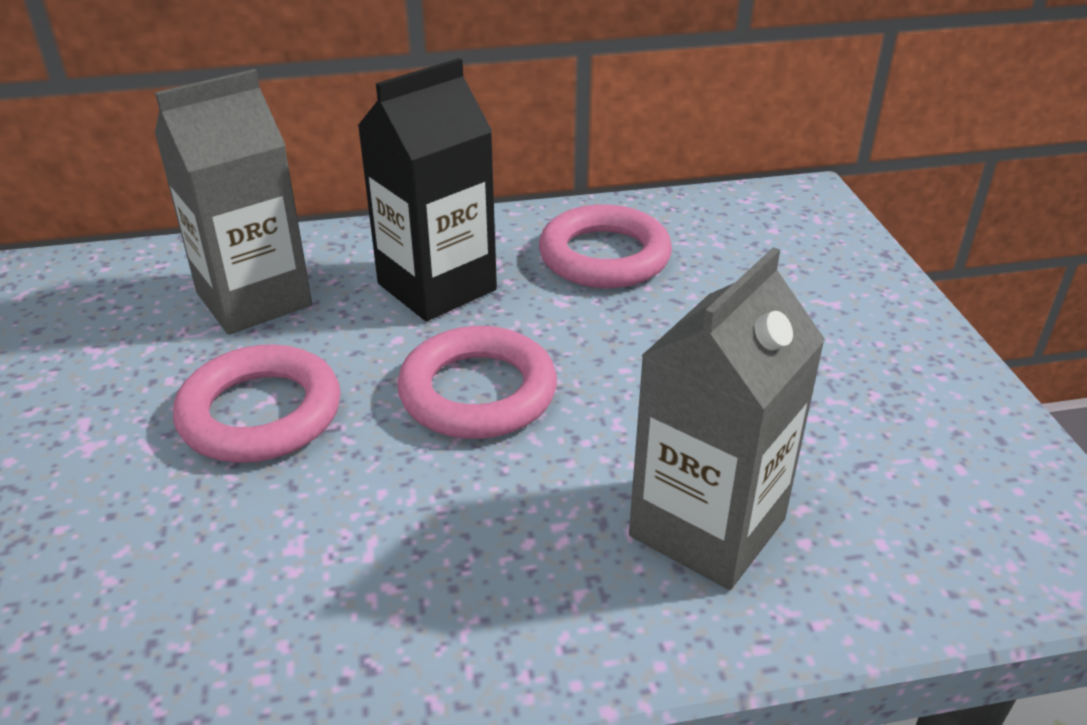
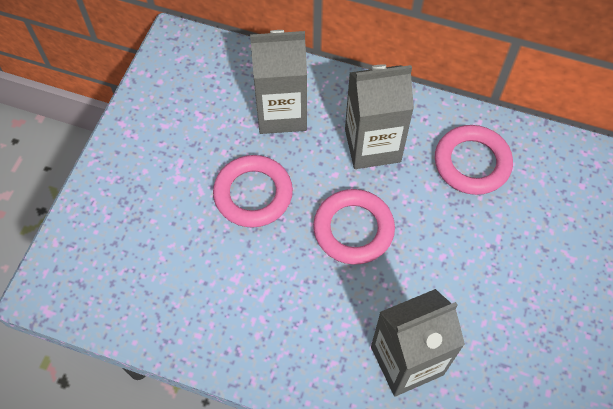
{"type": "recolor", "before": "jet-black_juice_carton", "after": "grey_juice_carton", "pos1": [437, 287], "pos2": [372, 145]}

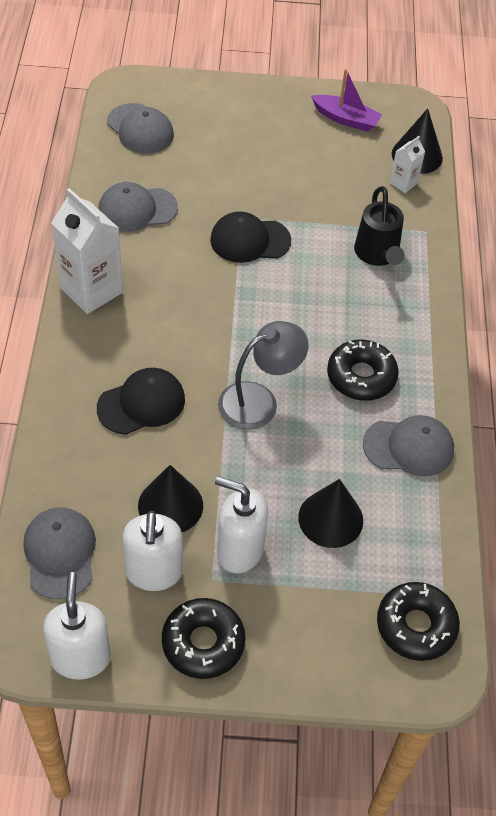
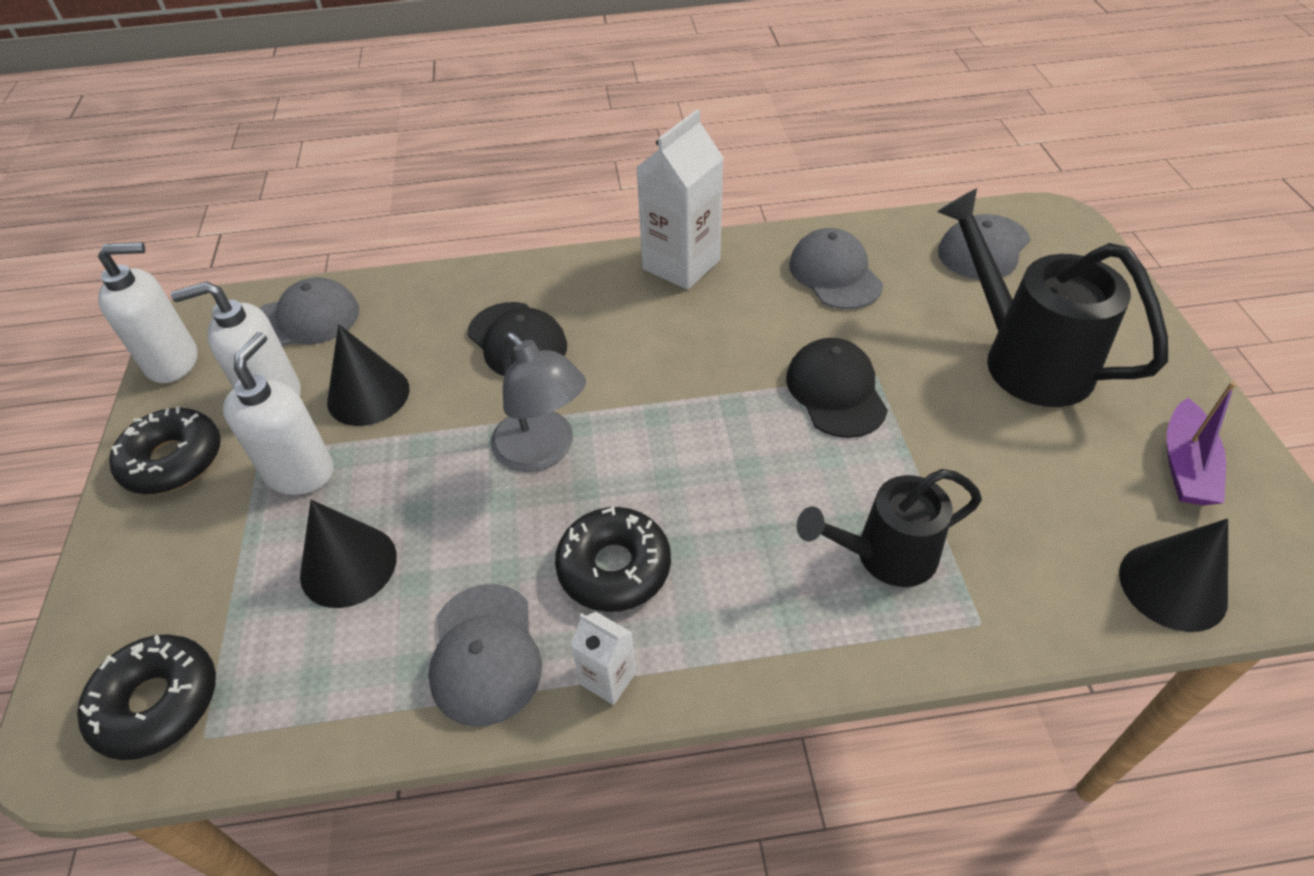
{"type": "move", "before": "white_juice_carton", "pos1": [403, 183], "pos2": [608, 678]}
{"type": "insert", "after": "jet-black_watering_can", "pos2": [1024, 358]}

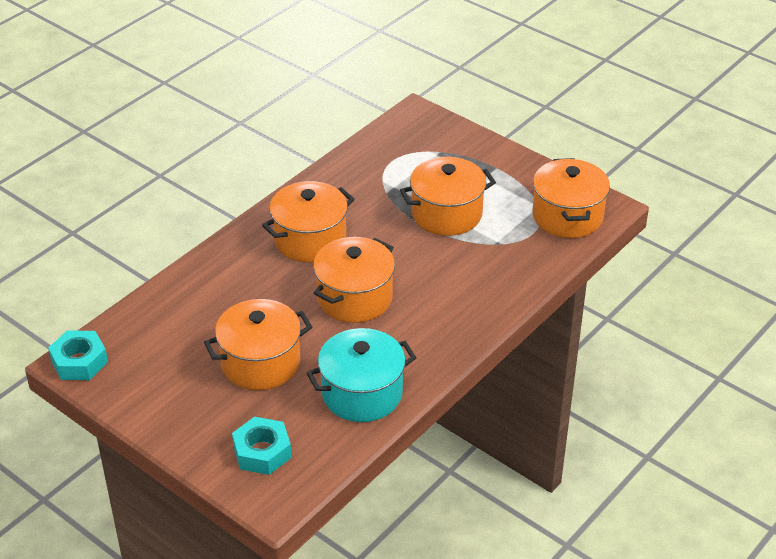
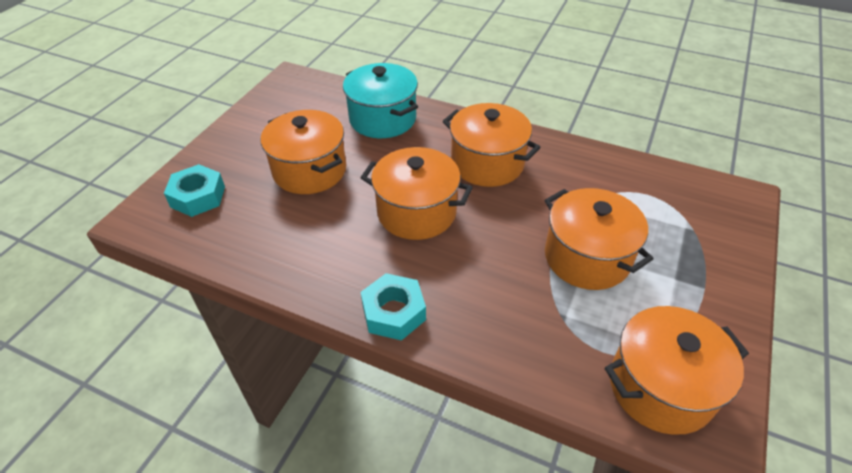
{"type": "move", "before": "aqua_stockpot", "pos1": [362, 393], "pos2": [382, 119]}
{"type": "move", "before": "aqua_nut", "pos1": [79, 361], "pos2": [394, 312]}

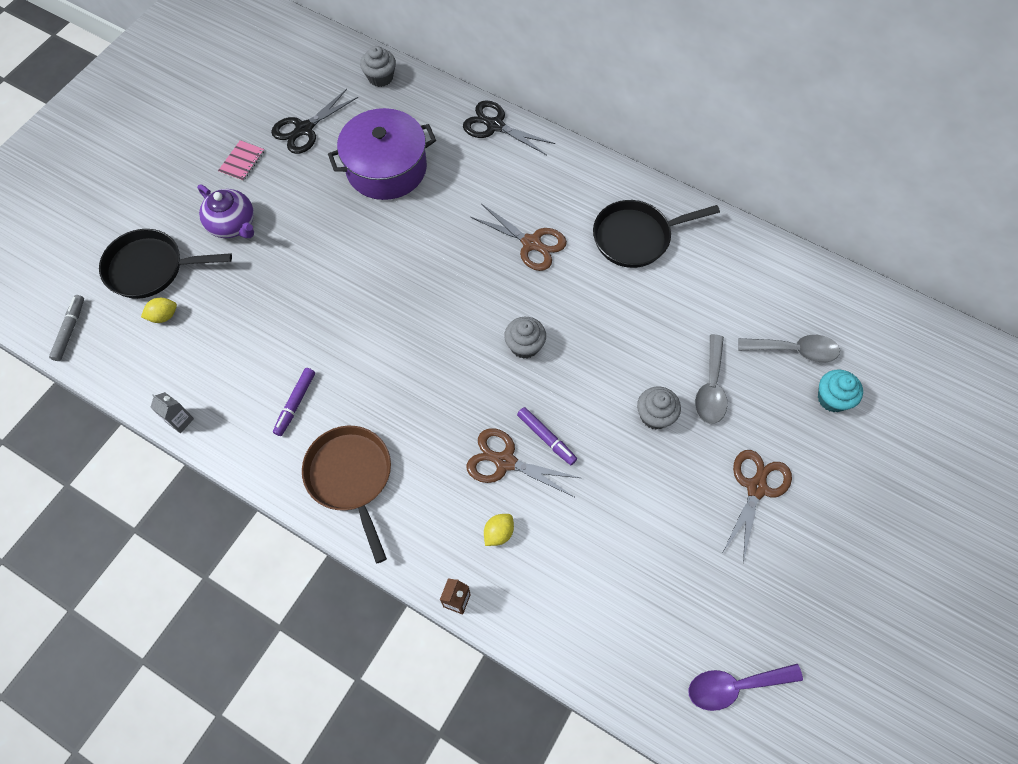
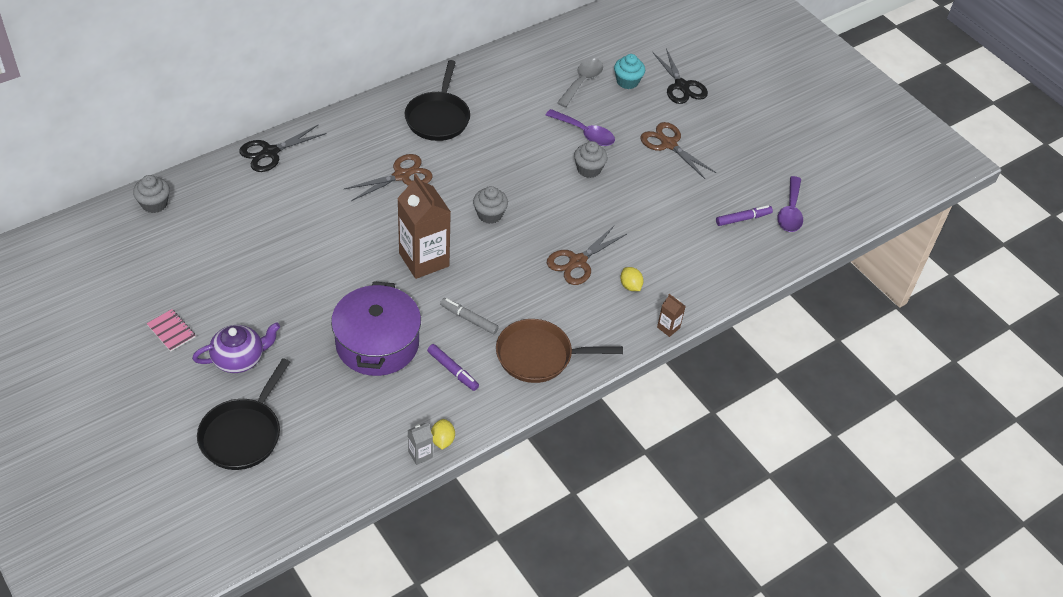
{"type": "move", "before": "violet_stockpot", "pos1": [386, 168], "pos2": [377, 343]}
{"type": "insert", "after": "dark_brown_juice_carton", "pos2": [424, 260]}
{"type": "move", "before": "yellow_toy_lemon", "pos1": [164, 316], "pos2": [442, 440]}
{"type": "move", "before": "grey_marker_pen", "pos1": [70, 330], "pos2": [469, 319]}
{"type": "recolor", "before": "grey_spoon", "after": "violet_spoon", "pos1": [710, 388], "pos2": [585, 133]}
{"type": "move", "before": "jet-black_shears", "pos1": [304, 129], "pos2": [681, 86]}
{"type": "move", "before": "violet_marker_pen", "pos1": [546, 438], "pos2": [743, 219]}

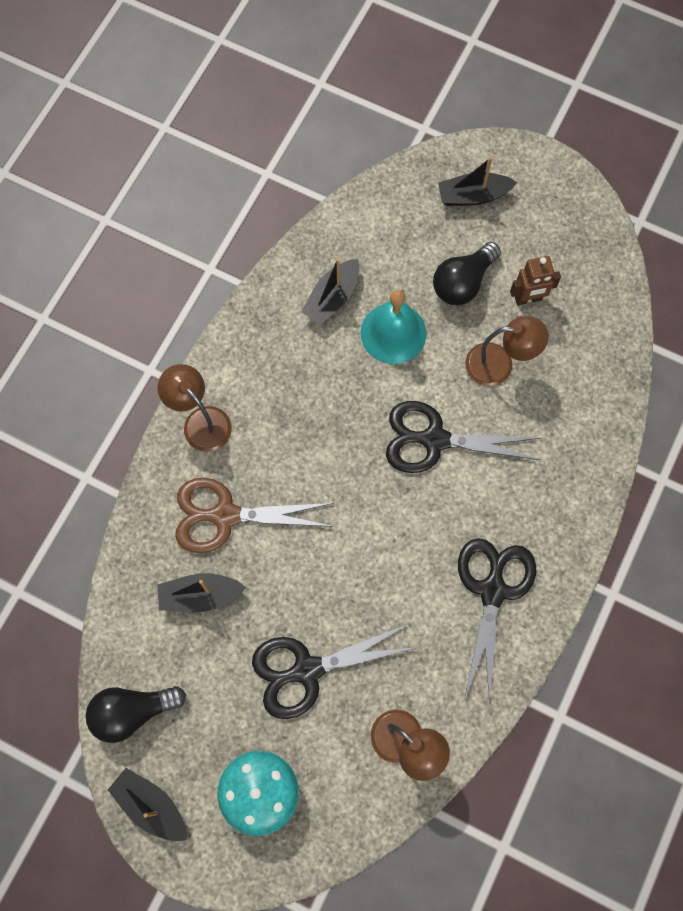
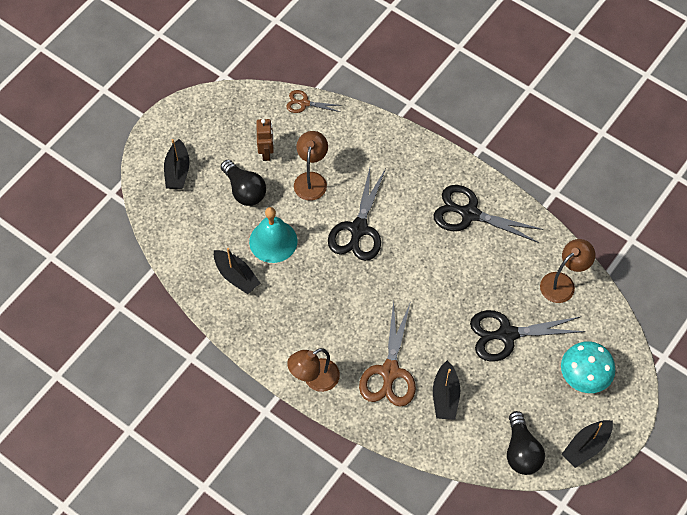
{"type": "insert", "after": "dark_brown_shears", "pos2": [304, 103]}
{"type": "rotate", "before": "jet-black_shears", "pos1": [307, 670], "pos2": [507, 334], "turn": 90}

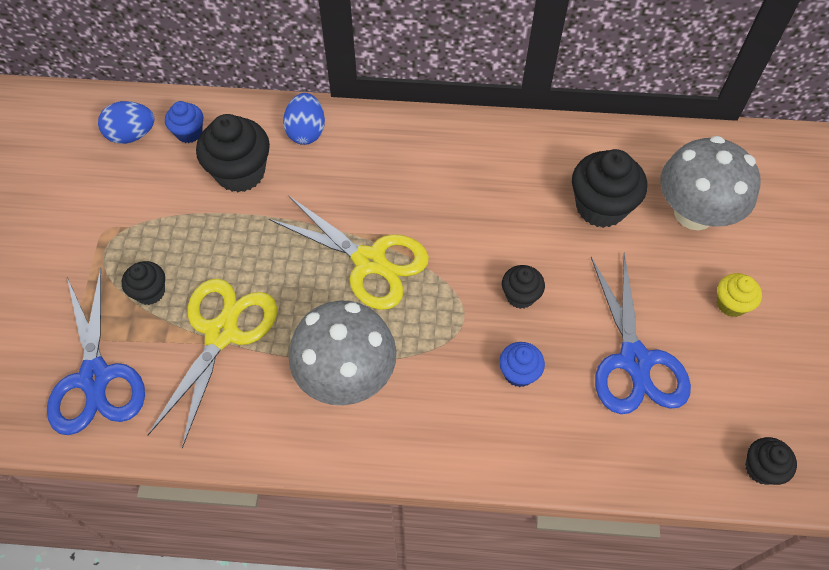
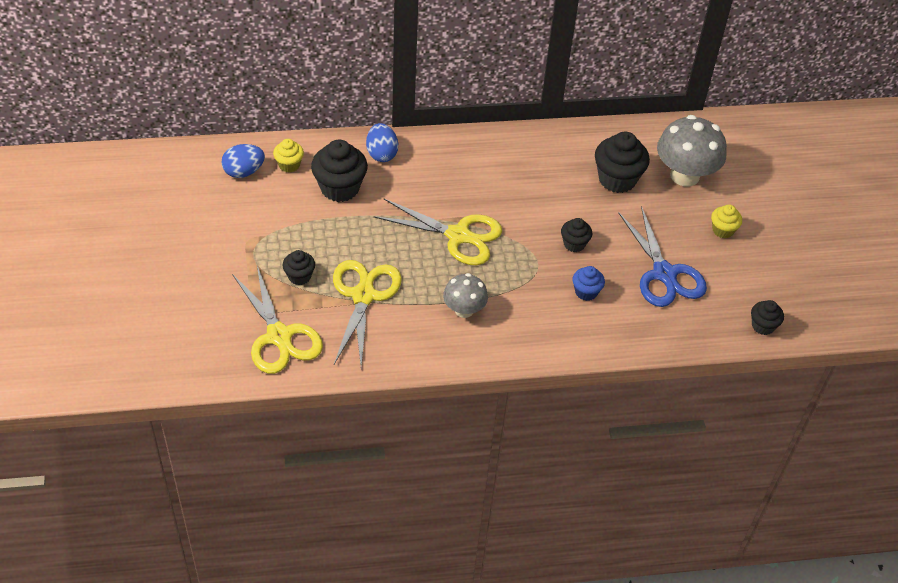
{"type": "recolor", "before": "blue_shears", "after": "yellow_shears", "pos1": [95, 378], "pos2": [279, 336]}
{"type": "recolor", "before": "blue_muffin", "after": "yellow_muffin", "pos1": [189, 133], "pos2": [289, 165]}
{"type": "resize", "before": "grey_mushroom", "pos1": [346, 375], "pos2": [464, 310], "scale": 0.59}

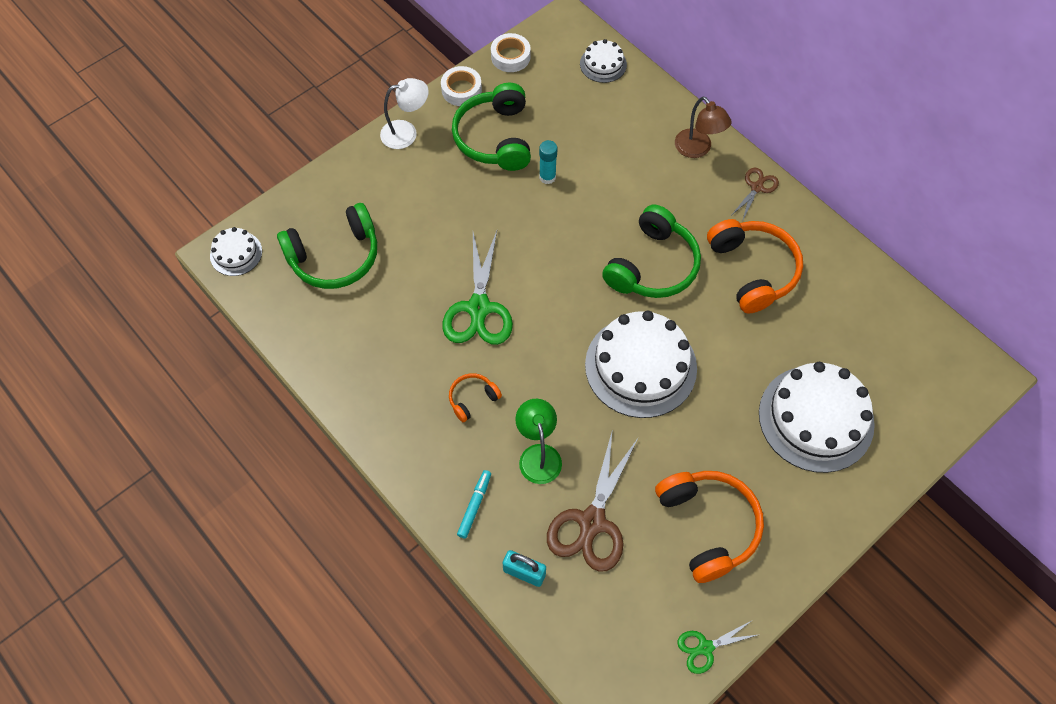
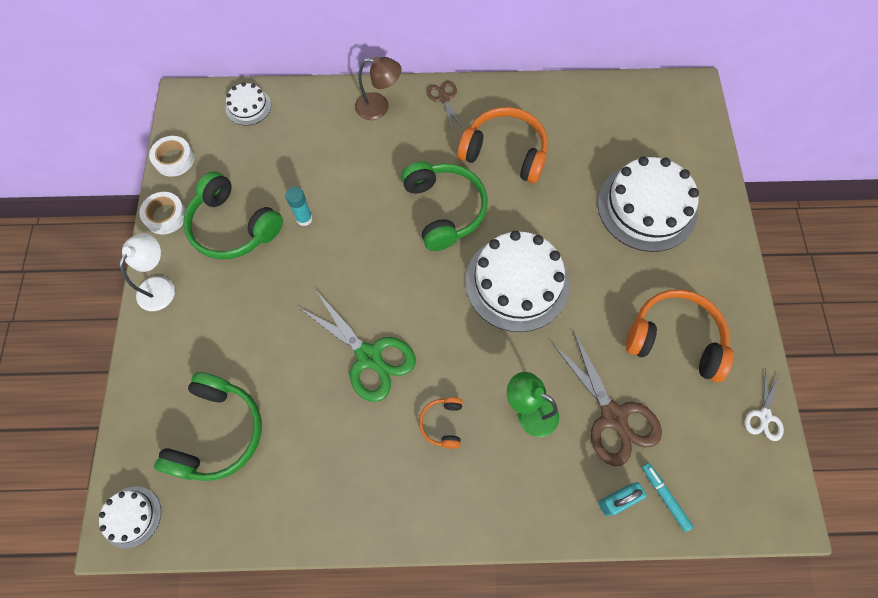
{"type": "move", "before": "aqua_marker_pen", "pos1": [474, 505], "pos2": [664, 497]}
{"type": "recolor", "before": "emerald_shears", "after": "white_shears", "pos1": [705, 648], "pos2": [764, 416]}

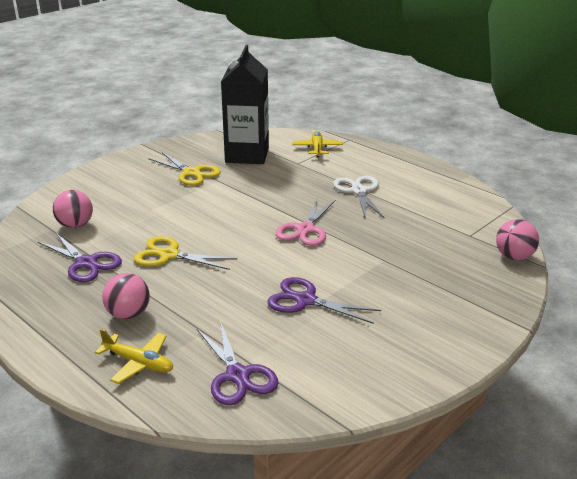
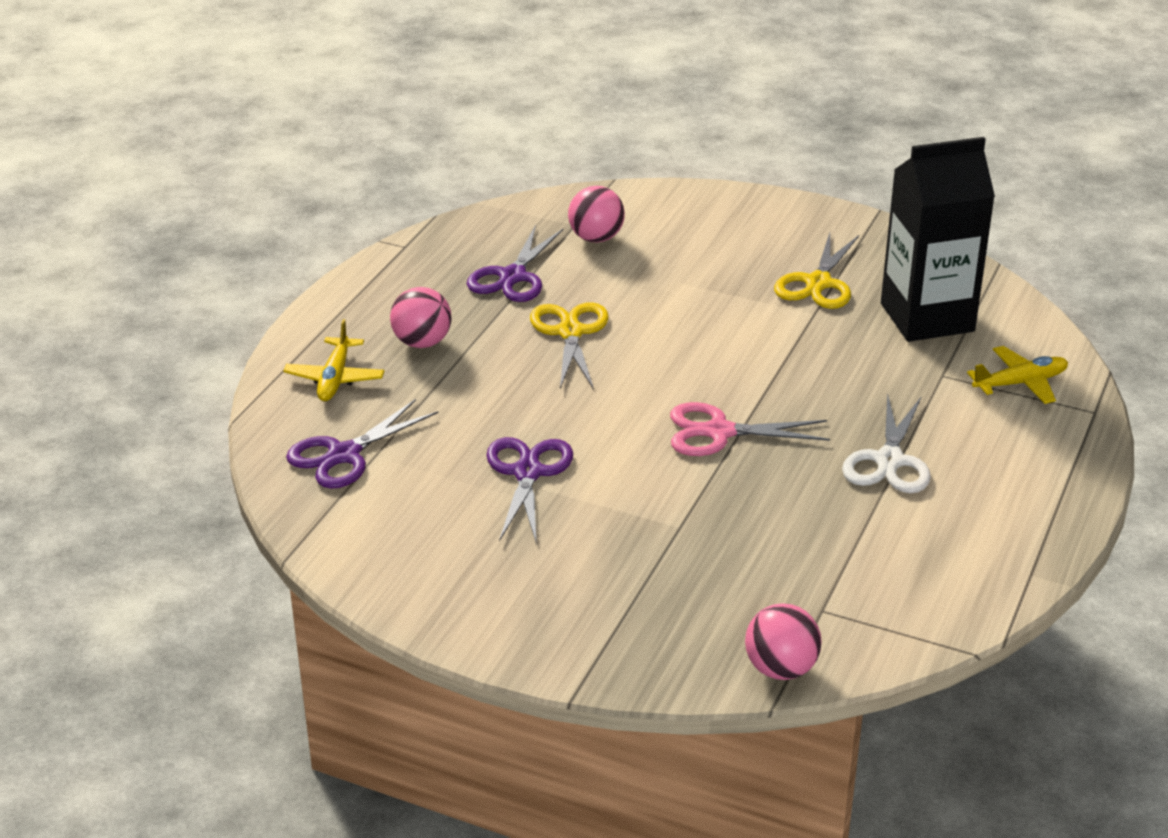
{"type": "rotate", "before": "white_shears", "pos1": [358, 191], "pos2": [889, 461], "turn": 135}

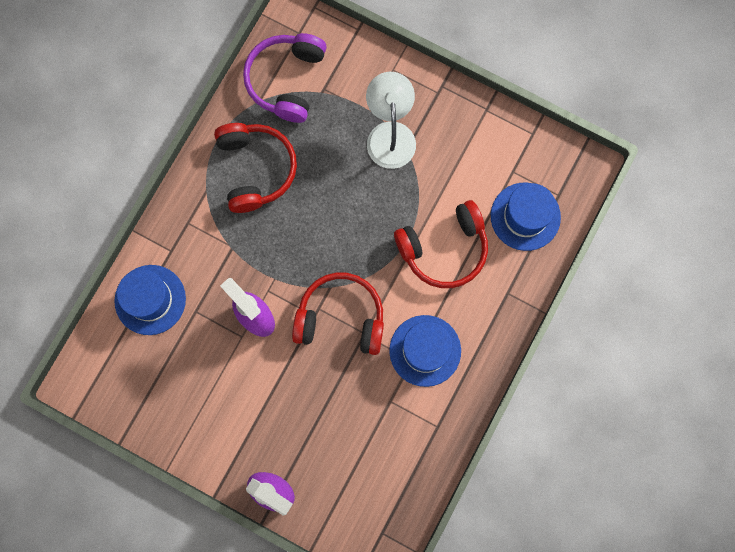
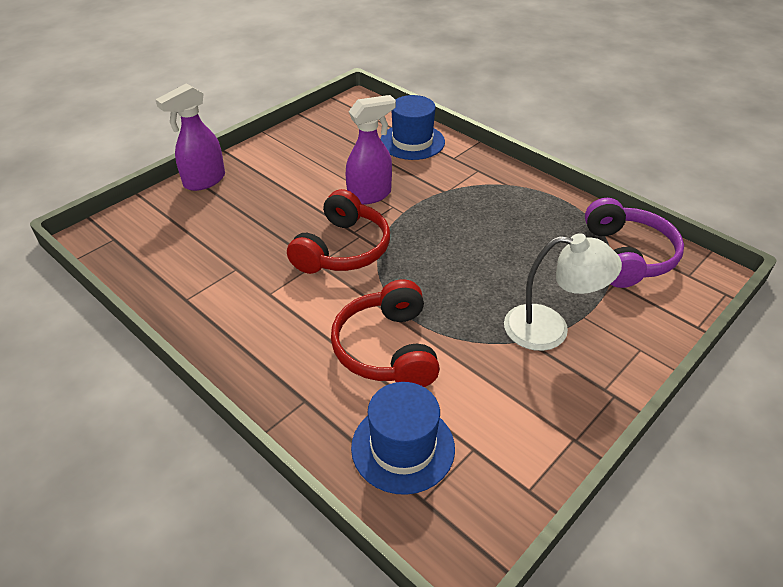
{"type": "rotate", "before": "violet_headphones", "pos1": [286, 80], "pos2": [627, 256], "turn": 60}
{"type": "delete", "before": "red_headphones", "pos1": [255, 169]}
{"type": "delete", "before": "blue_hat", "pos1": [425, 350]}

